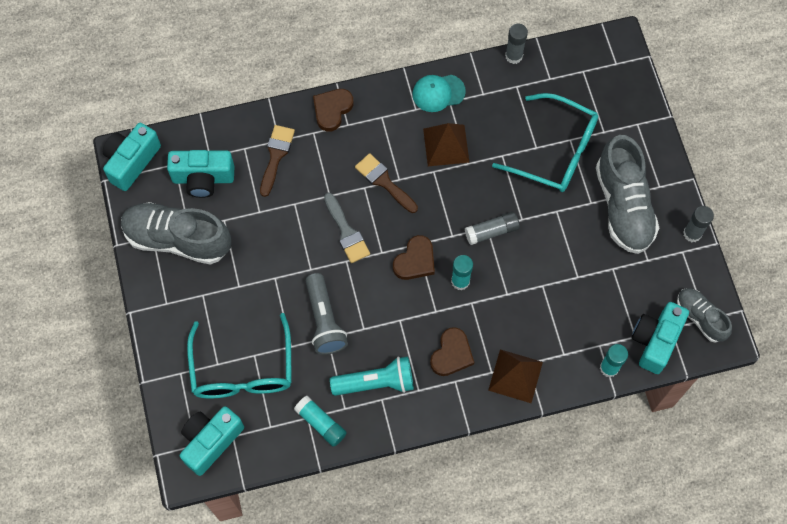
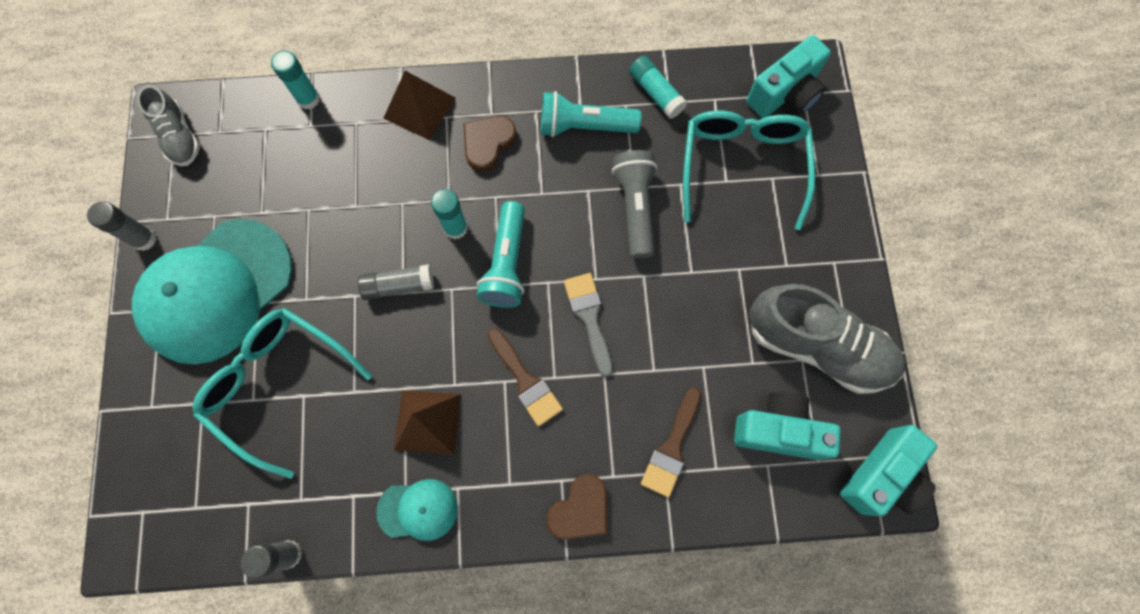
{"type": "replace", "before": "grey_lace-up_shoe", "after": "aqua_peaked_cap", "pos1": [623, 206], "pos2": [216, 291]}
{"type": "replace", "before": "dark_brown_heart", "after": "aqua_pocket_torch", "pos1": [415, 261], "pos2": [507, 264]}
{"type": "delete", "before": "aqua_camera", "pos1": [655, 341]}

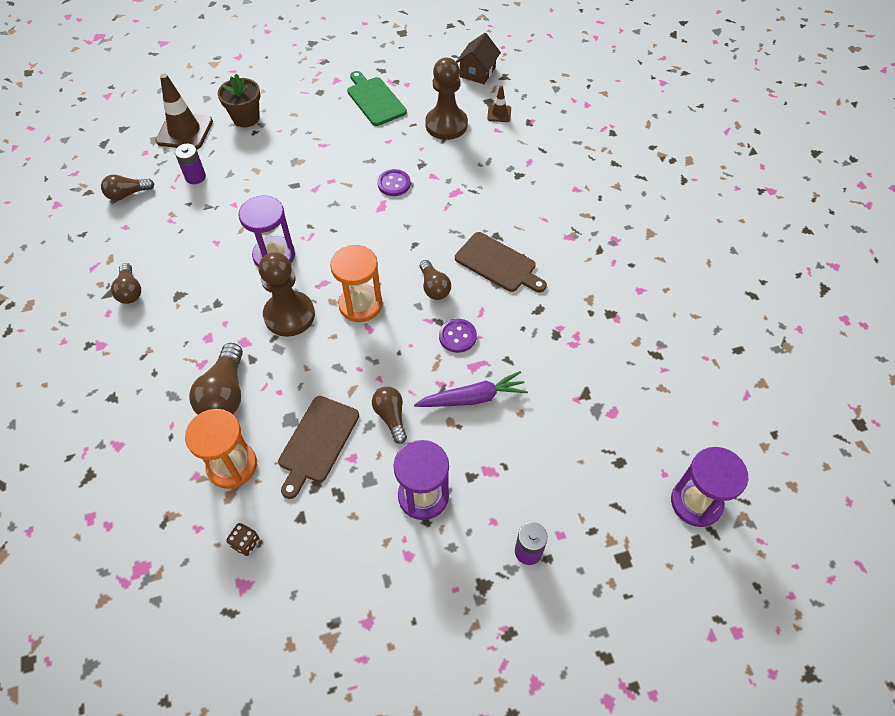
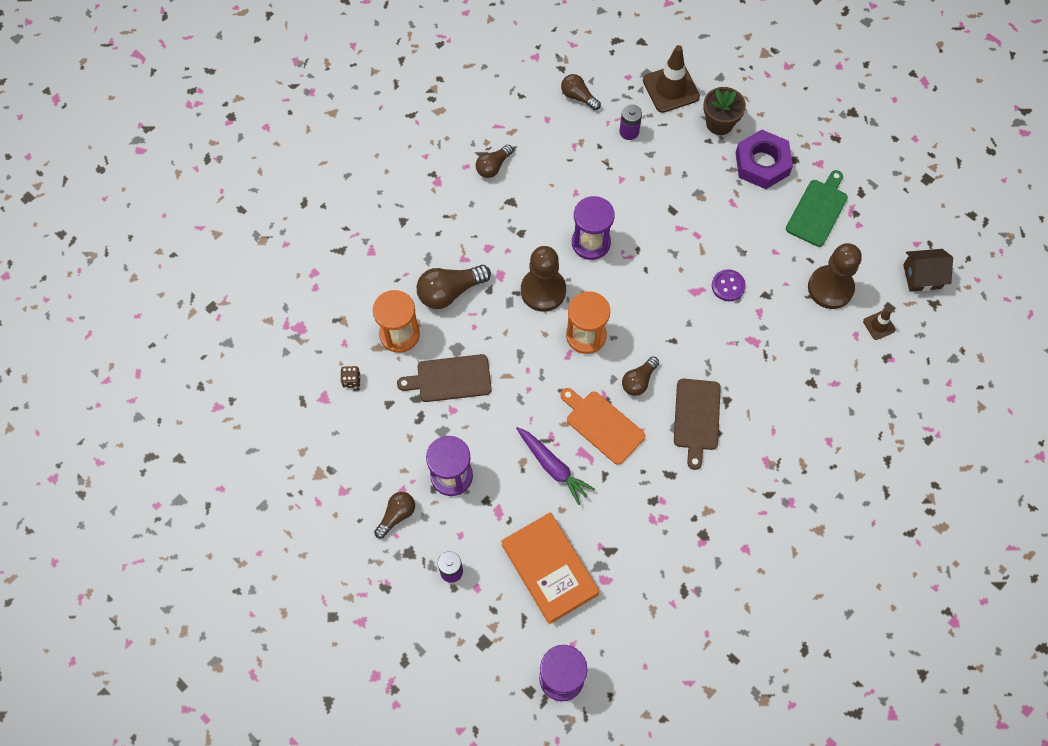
{"type": "move", "before": "dark_brown_bulb", "pos1": [391, 417], "pos2": [397, 515]}
{"type": "insert", "after": "orange-coloured_hardback", "pos2": [549, 569]}
{"type": "replace", "before": "violet_sewing_button", "after": "orange-coloured_bread_board", "pos1": [457, 336], "pos2": [602, 425]}
{"type": "insert", "after": "violet_nut", "pos2": [762, 163]}

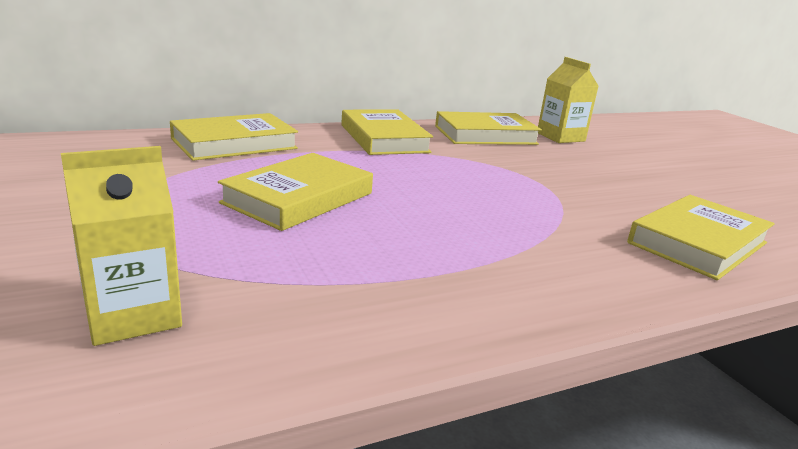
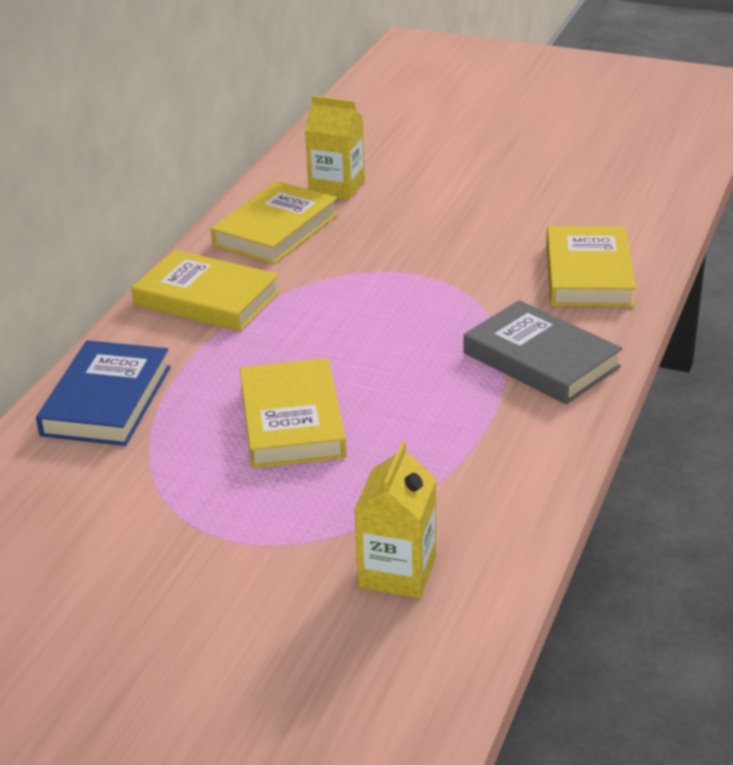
{"type": "recolor", "before": "yellow_hardback", "after": "blue_hardback", "pos1": [234, 143], "pos2": [107, 401]}
{"type": "insert", "after": "grey_hardback", "pos2": [541, 360]}

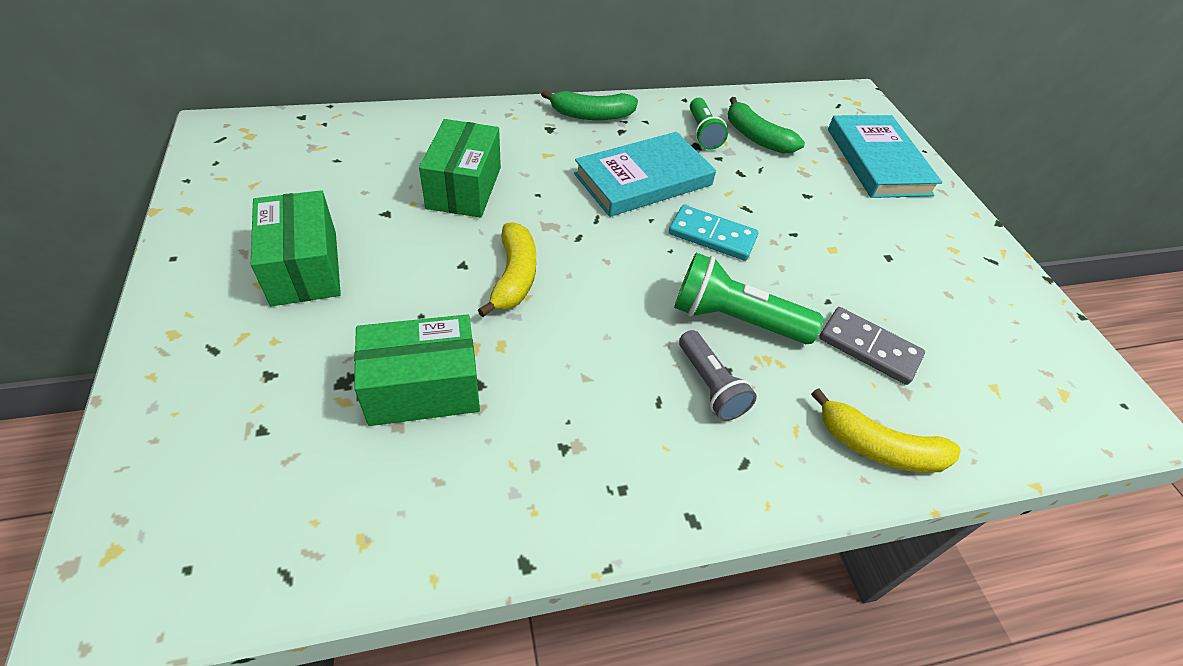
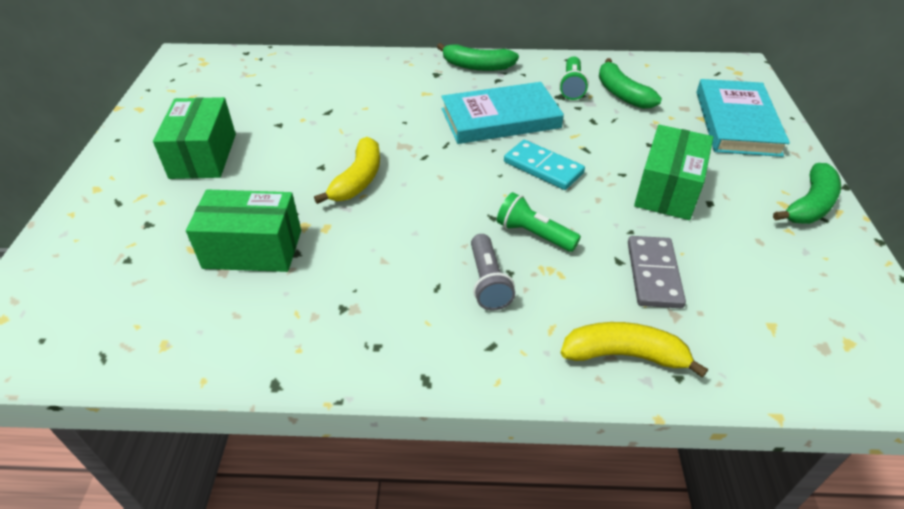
{"type": "resize", "before": "emerald_pocket_torch", "pos1": [734, 319], "pos2": [534, 234], "scale": 0.65}
{"type": "rotate", "before": "yellow_banana_fruit", "pos1": [878, 447], "pos2": [624, 355], "turn": 150}
{"type": "rotate", "before": "grey_domino", "pos1": [869, 348], "pos2": [654, 274], "turn": 45}
{"type": "move", "before": "emerald_box", "pos1": [464, 188], "pos2": [667, 190]}
{"type": "insert", "after": "emerald_banana_fruit", "pos2": [809, 205]}

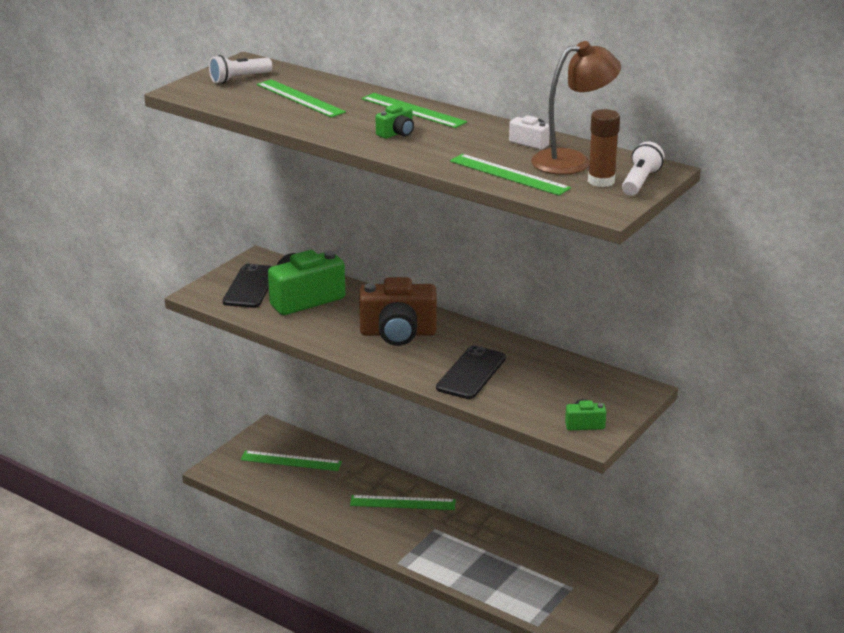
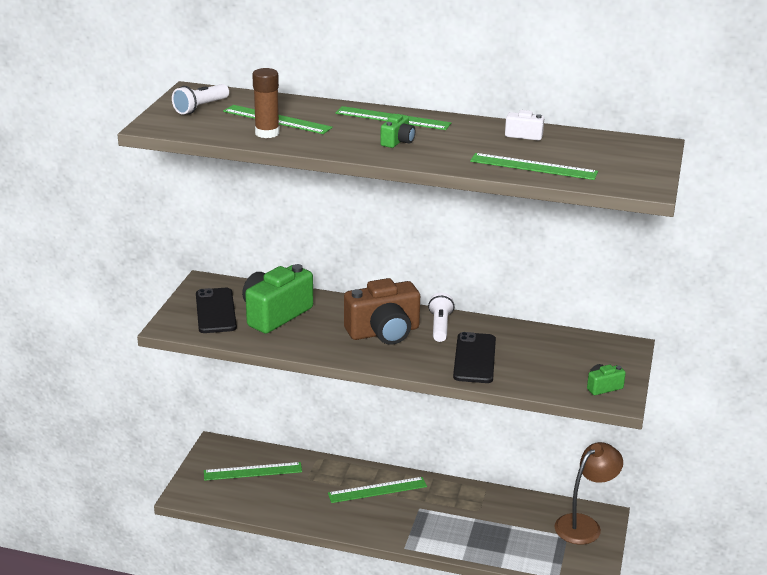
{"type": "move", "before": "dark_brown_stick_of_glue", "pos1": [601, 181], "pos2": [267, 133]}
{"type": "move", "before": "white_pocket_torch", "pos1": [640, 182], "pos2": [440, 326]}
{"type": "move", "before": "dark_brown_desk_lamp", "pos1": [572, 161], "pos2": [584, 525]}

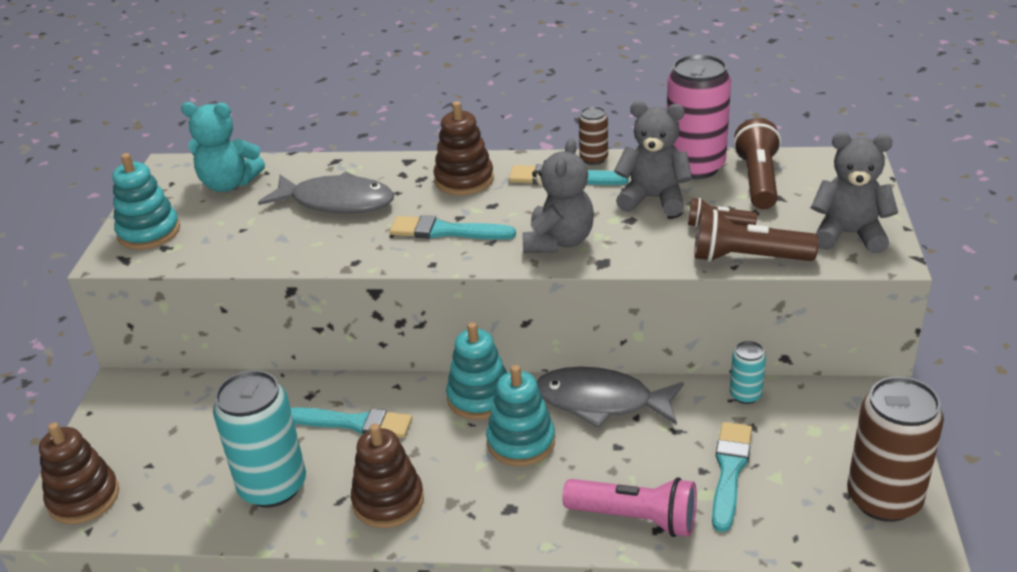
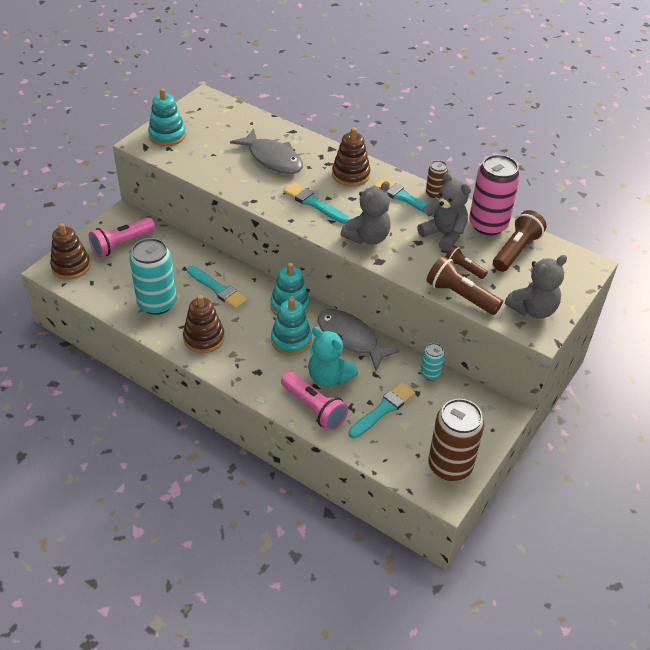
{"type": "insert", "after": "pink_pocket_torch", "pos2": [122, 244]}
{"type": "move", "before": "aqua_teddy_bear", "pos1": [229, 184], "pos2": [329, 377]}
{"type": "rotate", "before": "grey_teddy_bear", "pos1": [849, 235], "pos2": [533, 309], "turn": 105}

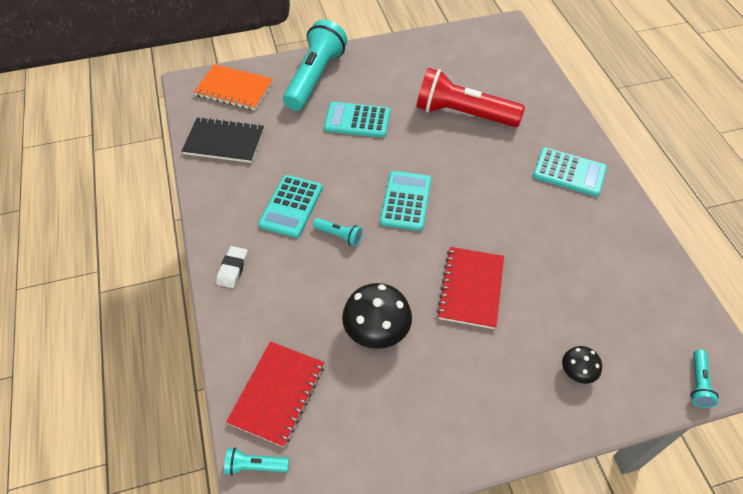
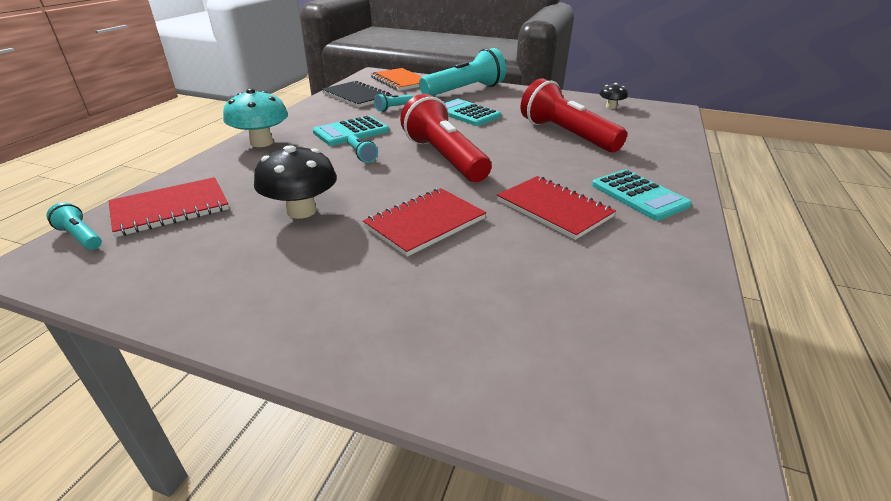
{"type": "replace", "before": "white_gum_eraser", "after": "aqua_mushroom", "pos1": [232, 269], "pos2": [261, 142]}
{"type": "move", "before": "aqua_pocket_torch", "pos1": [698, 383], "pos2": [393, 108]}
{"type": "replace", "before": "aqua_adding_machine", "after": "red_pocket_torch", "pos1": [406, 201], "pos2": [444, 158]}
{"type": "insert", "after": "red_notebook", "pos2": [554, 209]}
{"type": "move", "before": "jet-black_mushroom", "pos1": [577, 372], "pos2": [610, 107]}

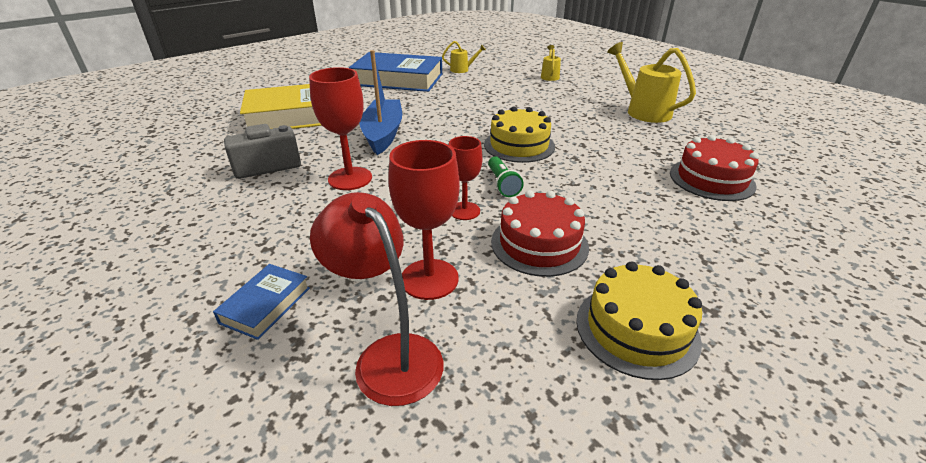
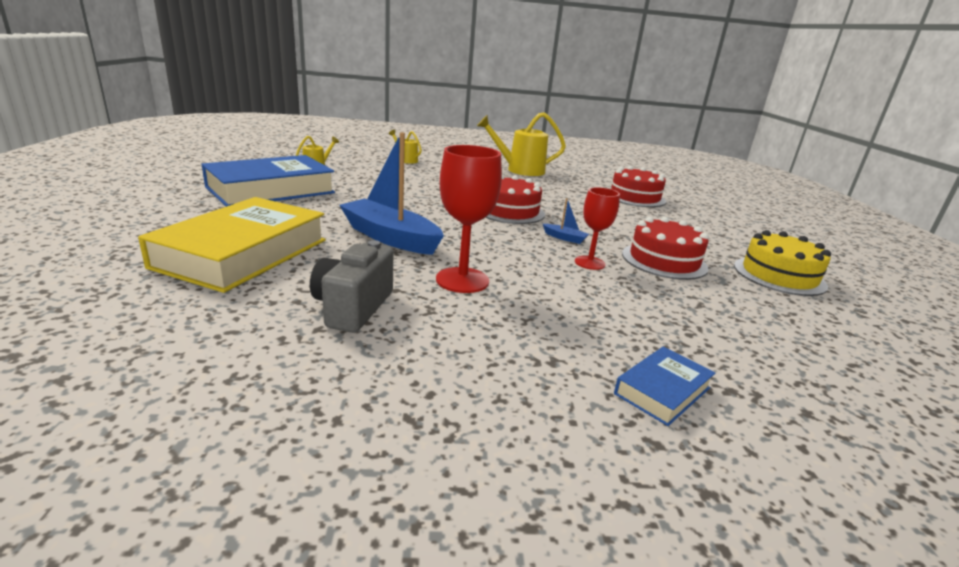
{"type": "recolor", "before": "yellow_layer_cake", "after": "red_layer_cake", "pos1": [519, 145], "pos2": [510, 211]}
{"type": "replace", "before": "emerald_pocket_torch", "after": "blue_toy_boat", "pos1": [502, 184], "pos2": [565, 238]}
{"type": "rotate", "before": "blue_hardback", "pos1": [265, 305], "pos2": [662, 391], "turn": 75}
{"type": "delete", "before": "red_desk_lamp", "pos1": [389, 355]}
{"type": "delete", "before": "red_chalice", "pos1": [429, 279]}

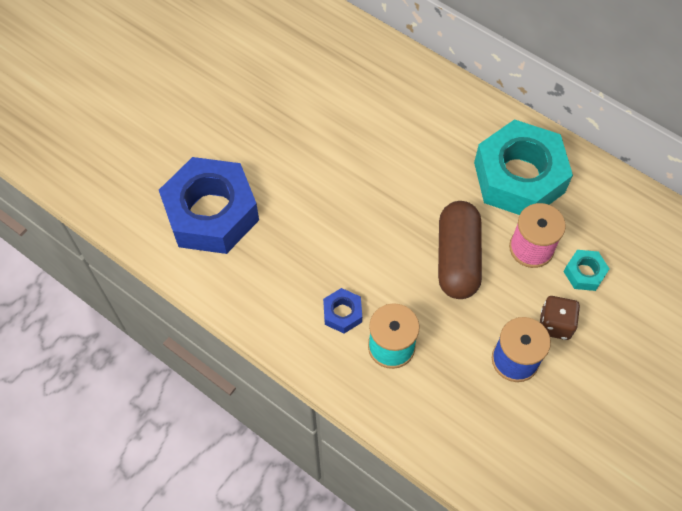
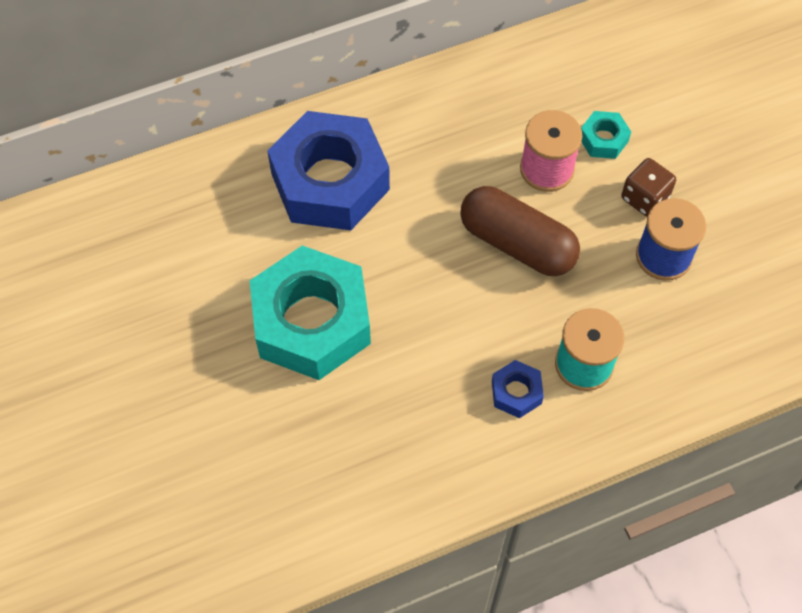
{"type": "move", "before": "aqua_nut", "pos1": [519, 177], "pos2": [312, 322]}
{"type": "move", "before": "blue_nut", "pos1": [211, 213], "pos2": [330, 181]}

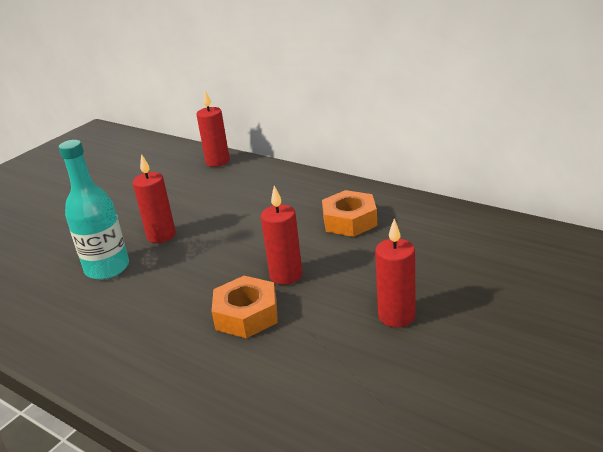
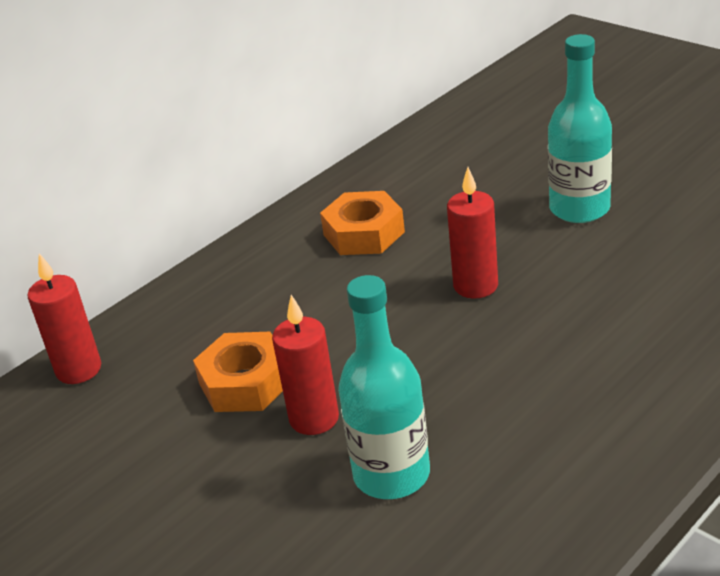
{"type": "move", "before": "orange-coloured_nut", "pos1": [246, 315], "pos2": [245, 383]}
{"type": "replace", "before": "red_pillar_candle", "after": "aqua_drink_bottle", "pos1": [396, 316], "pos2": [579, 209]}

